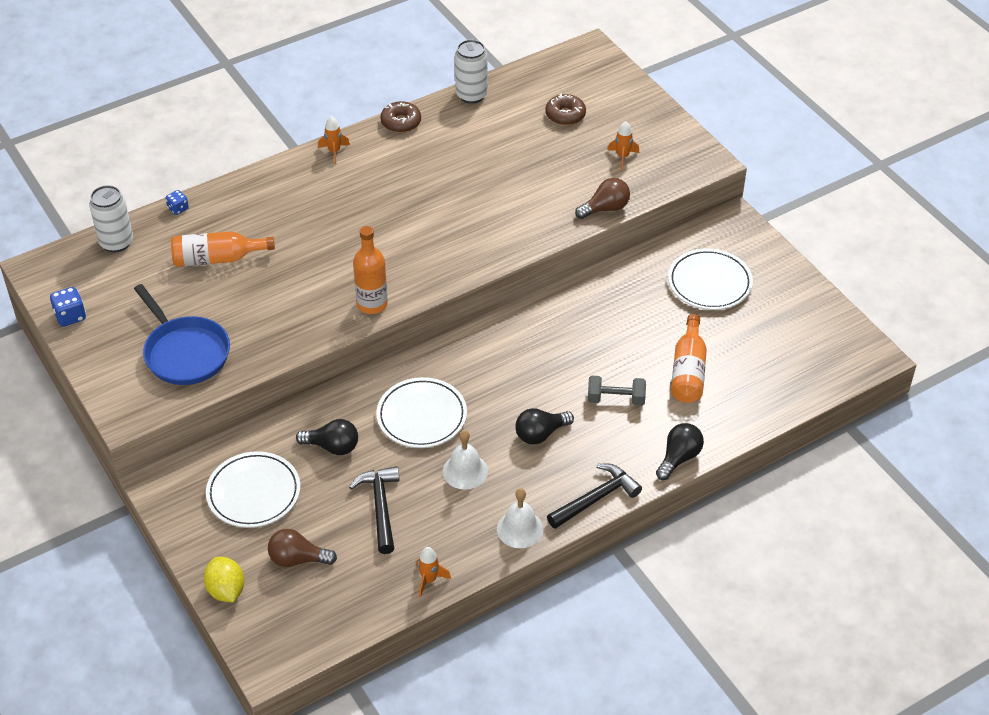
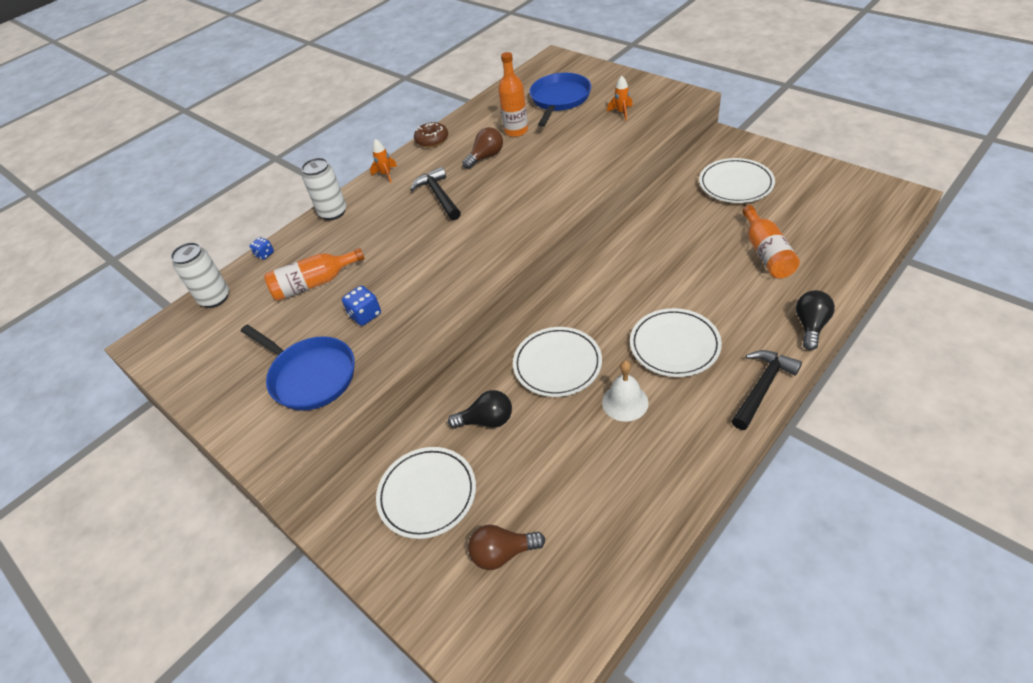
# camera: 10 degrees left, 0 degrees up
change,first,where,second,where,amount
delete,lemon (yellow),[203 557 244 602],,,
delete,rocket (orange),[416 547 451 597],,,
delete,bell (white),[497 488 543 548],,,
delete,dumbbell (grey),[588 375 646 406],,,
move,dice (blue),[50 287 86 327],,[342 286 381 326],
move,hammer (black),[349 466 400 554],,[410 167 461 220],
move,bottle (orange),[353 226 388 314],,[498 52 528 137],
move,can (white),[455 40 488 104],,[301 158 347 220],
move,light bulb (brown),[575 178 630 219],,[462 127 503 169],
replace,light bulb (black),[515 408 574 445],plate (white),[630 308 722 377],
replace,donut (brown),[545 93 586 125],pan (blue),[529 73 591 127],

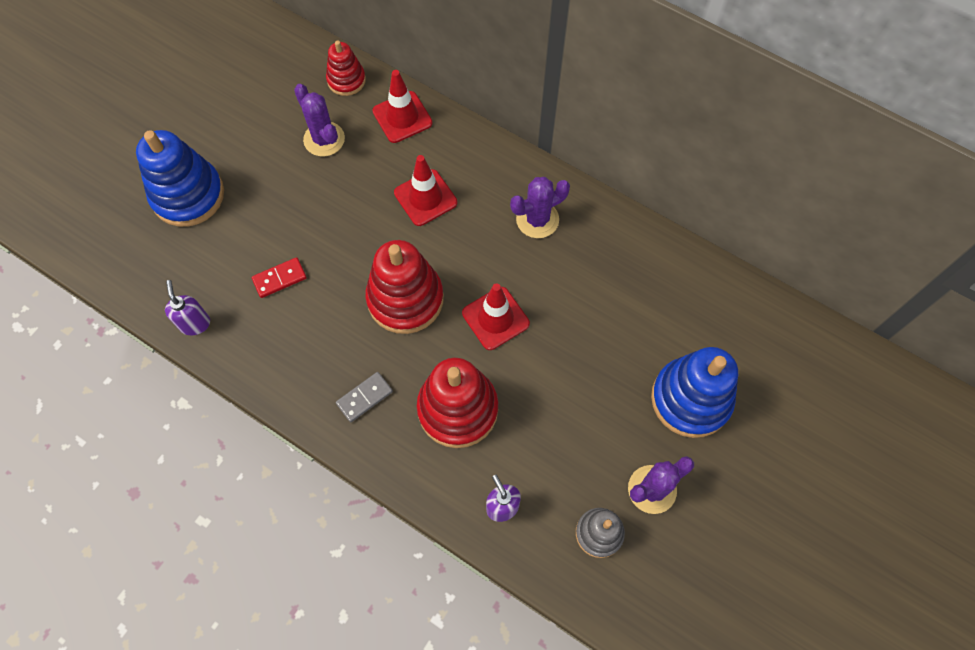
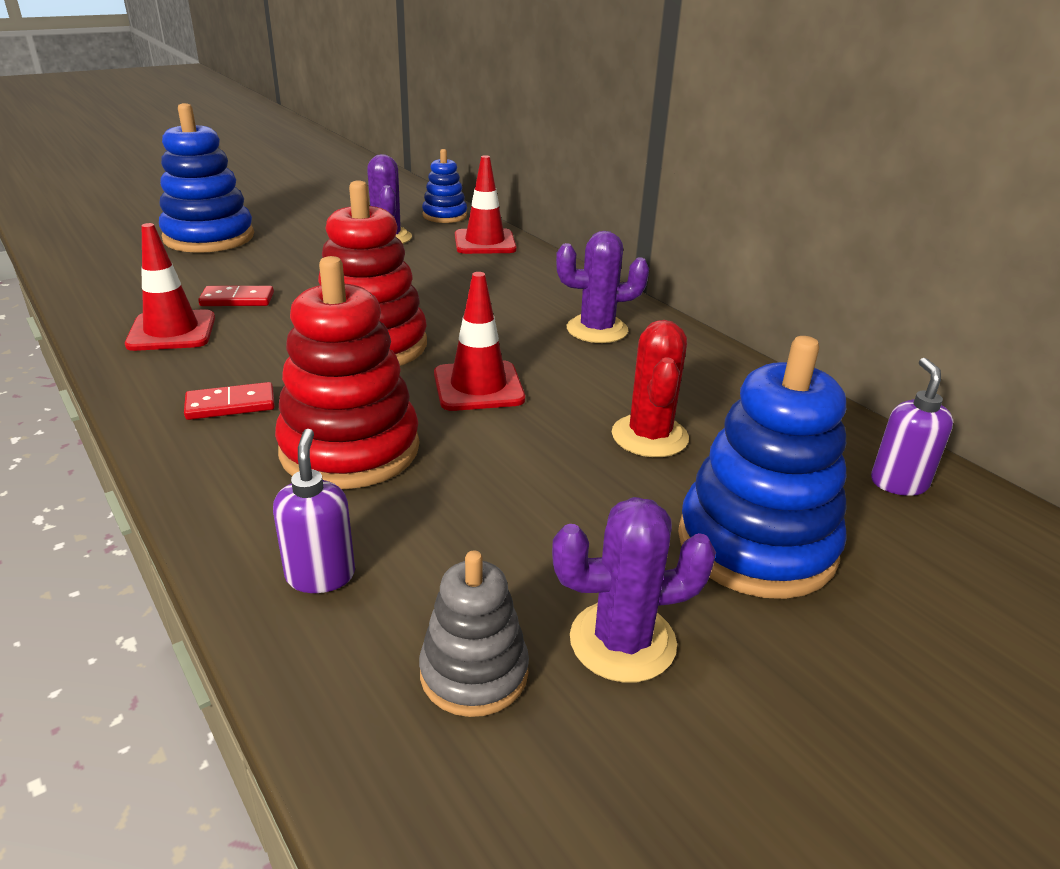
# camera: 20 degrees right, 35 degrees down
change,first,where,second,where,amount
insert,,,cactus (red),[612 320 689 457],
move,soap dispenser (purple),[165 280 210 335],,[871 358 953 496],
move,traffic cone (red),[394 155 457 226],,[125 223 215 351],
recolor,stacking toy (red),[326 40 366 96],stacking toy (blue),[422 149 467 223],
recolor,domino (grey),[336 372 393 422],domino (red),[184 382 275 420],

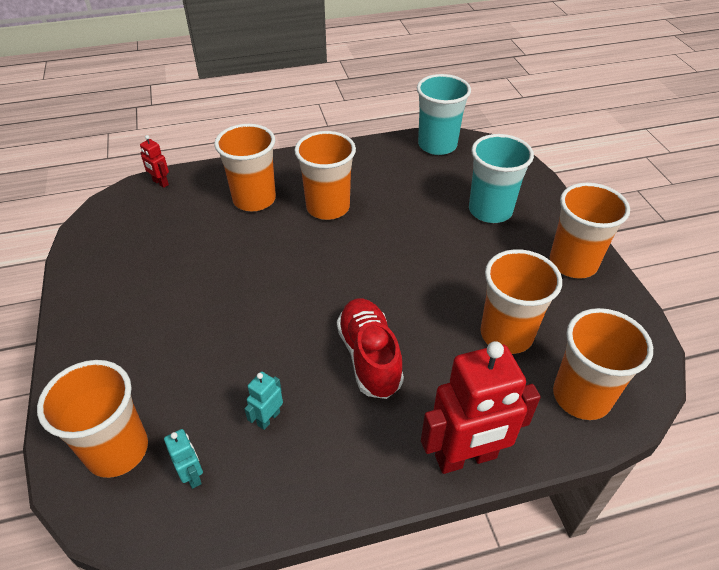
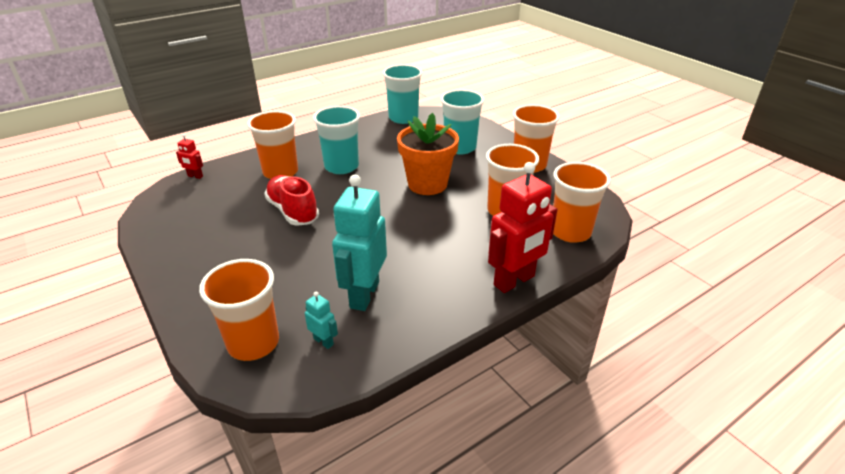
# camera: 20 degrees left, 10 degrees down
change,first,where,second,where,amount
insert,,,flower pot (orange),[397 113 459 195],
move,shoe (red),[337 298 404 399],,[264 175 319 226],
recolor,cup (orange),[294 131 356 220],cup (turquoise),[313 106 360 174],
resize,robot (turquoise),[244 371 283 430],,[332 175 387 311],x2.25

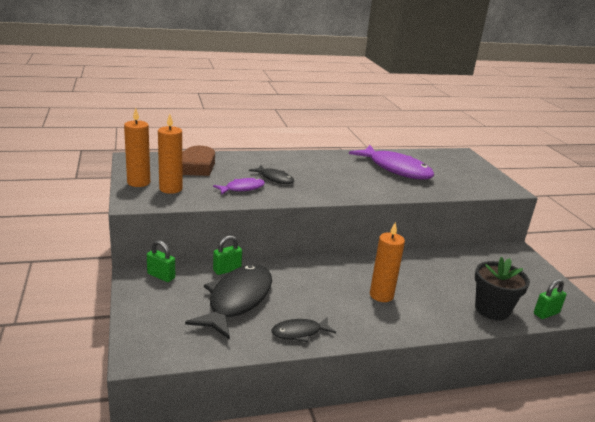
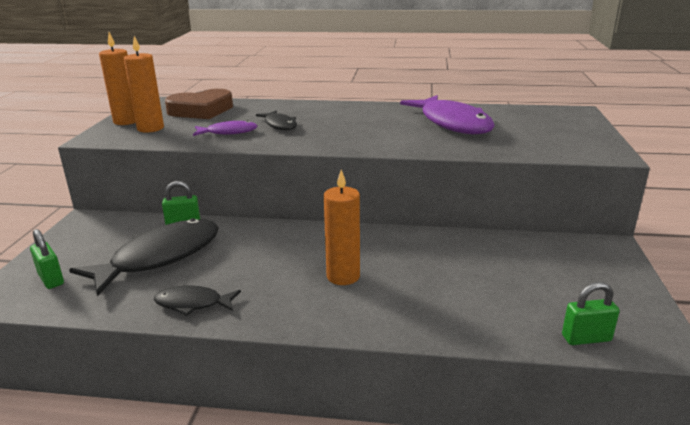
# camera: 25 degrees right, 0 degrees up
change,first,where,second,where,amount
delete,flower pot (black),[475 257 530 321],,,
move,padlock (green),[147 240 175 282],,[30 229 64 289],

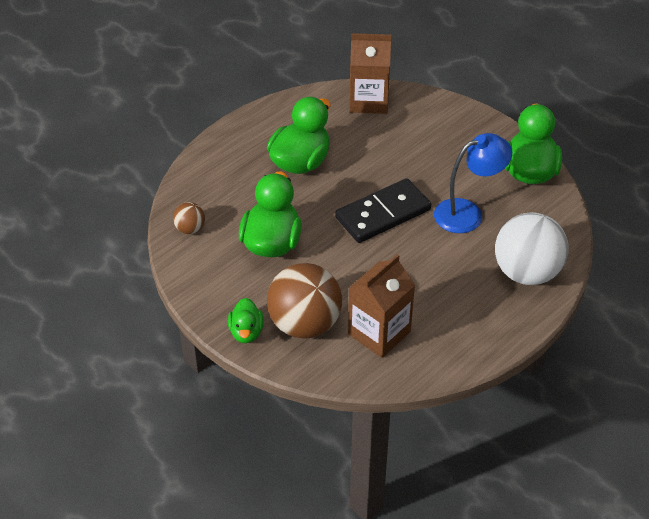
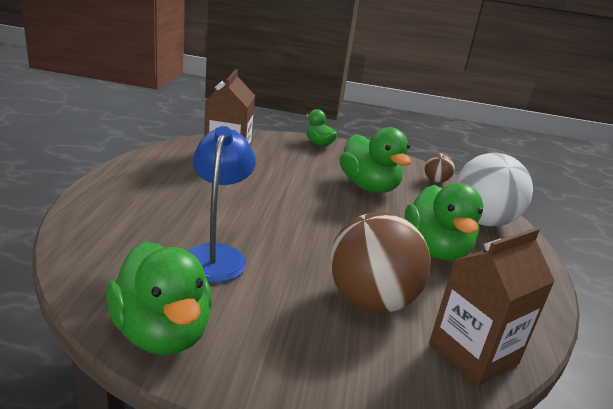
# camera: 140 degrees right, 20 degrees down
change,first,where,second,where,amount
delete,domino (black),[335 178 431 243],,,
move,ball (brown),[267 263 342 339],,[330 212 431 313],
move,ball (white),[495 212 568 285],,[456 153 533 226],
rotate,lamp (blue),[434 133 512 233],,[188 126 256 283],150 degrees clockwise

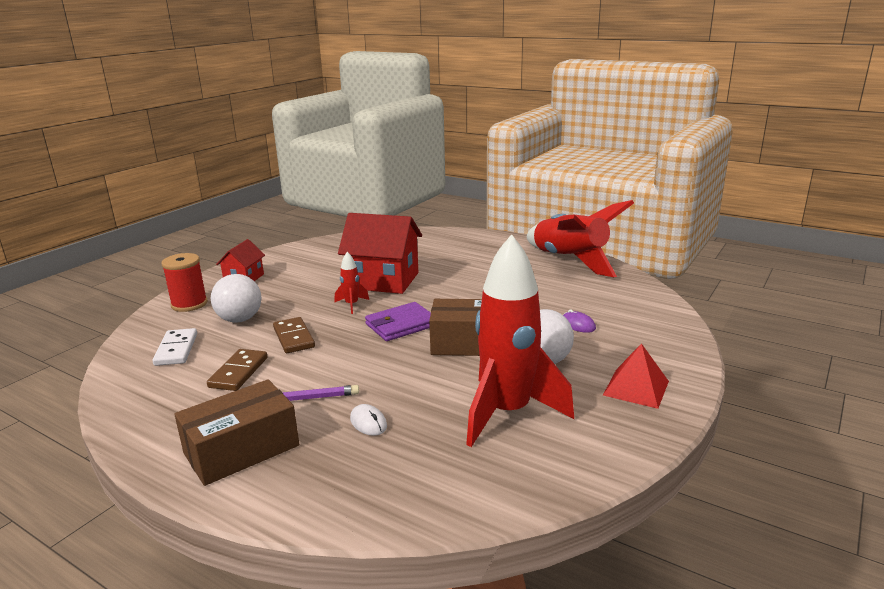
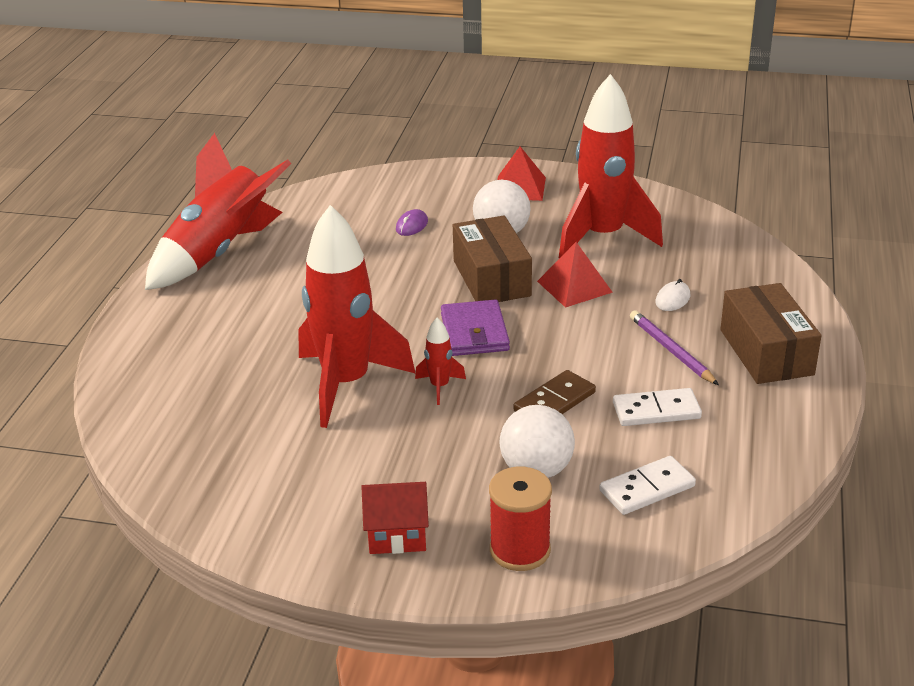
# camera: 110 degrees left, 10 degrees up
change,first,where,second,where,amount
insert,,,pyramid (red),[537 242 613 308],
replace,house (red),[338 213 422 294],rocket (red),[298 205 416 428],
recolor,domino (brown),[207 349 267 391],domino (white),[613 388 702 426],
rotate,box (brown),[174 379 299 486],,[721 283 822 384],45 degrees clockwise
rotate,wallet (purple),[365 302 431 341],,[441 299 510 356],45 degrees clockwise

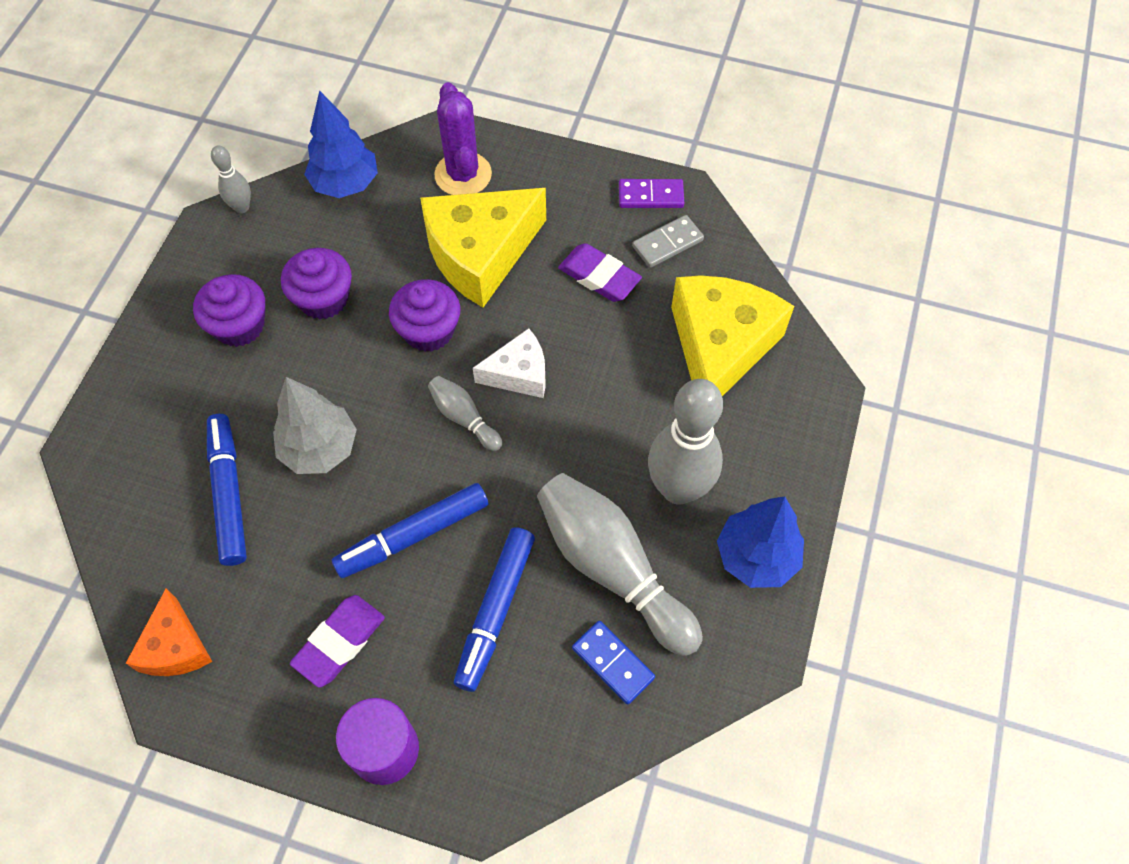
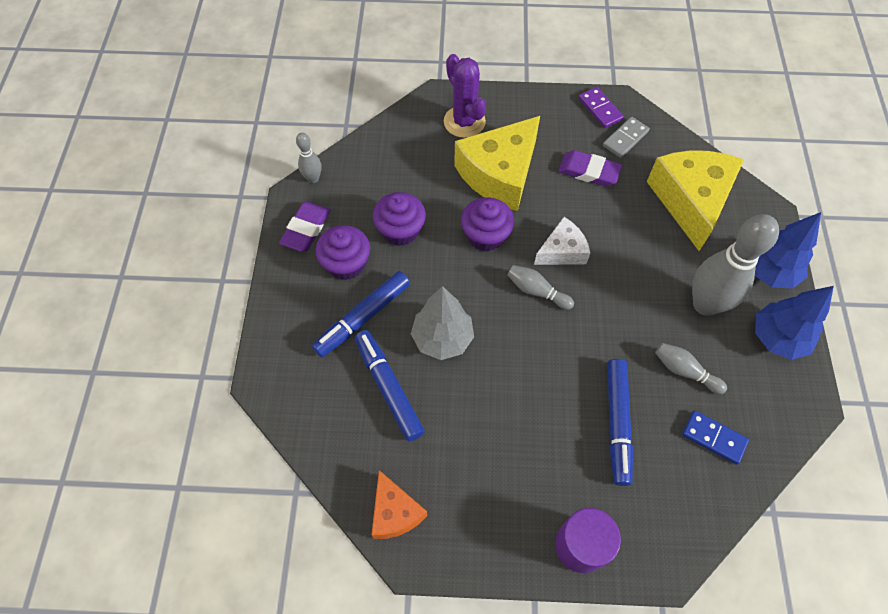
# camera: 15 degrees left, 0 degrees up
change,first,where,second,where,amount
move,eraser (purple),[290 595 385 688],,[279 202 331 252],
move,tree (blue),[304 90 378 198],,[755 212 821 288],
move,marker (blue),[332 483 488 578],,[312 271 410 357],
rotate,domino (purple),[619 179 684 208],,[579 87 624 128],75 degrees clockwise
resize,bowling pin (grey),[537 473 703 656],,[655 343 727 394],x0.48

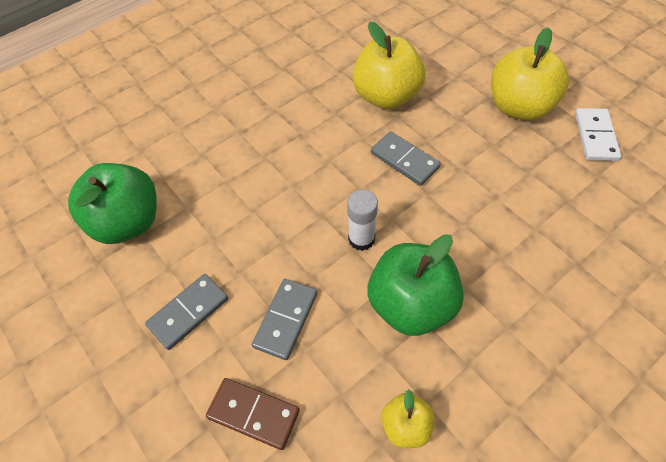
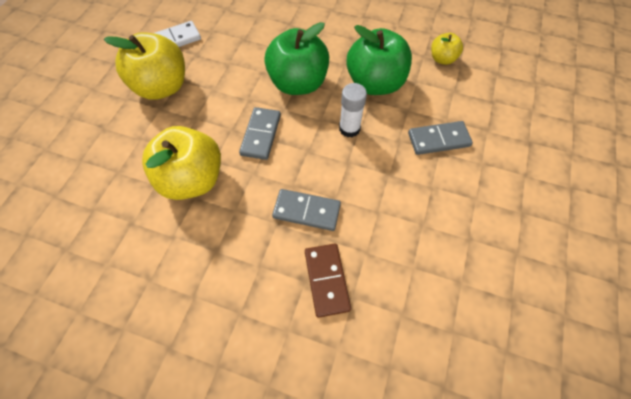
# camera: 125 degrees left, 5 degrees up
change,first,where,second,where,amount
move,apple (green),[68 163 157 244],,[264 22 329 95],
move,domino (grey),[145 274 228 350],,[272 189 341 231],
move,domino (brown),[206 378 300 450],,[305 244 351 318],

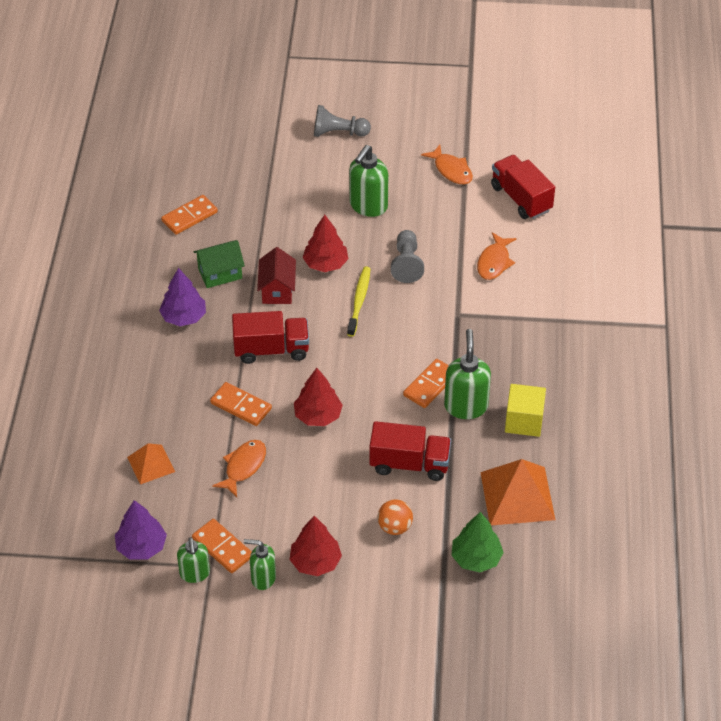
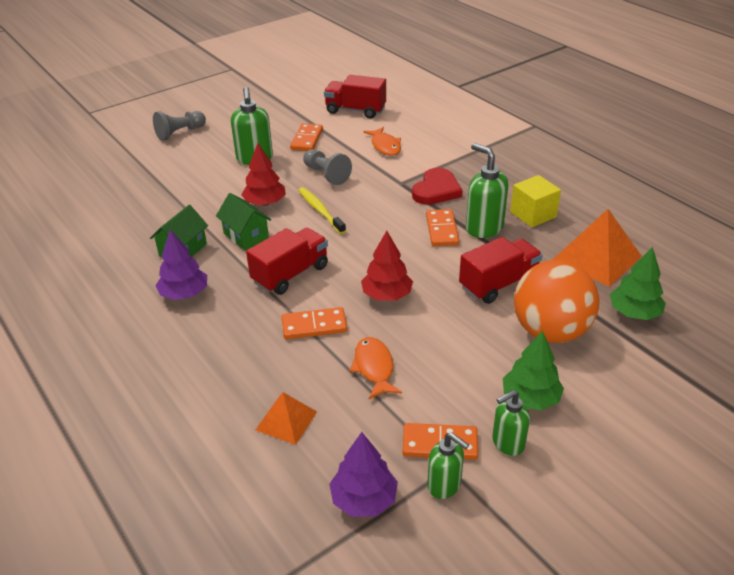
# camera: 40 degrees left, 10 degrees down
change,first,where,second,where,amount
delete,fish (orange),[421 145 473 184],,,
insert,,,heart (red),[412 168 462 205],
move,domino (orange),[161 195 218 235],,[290 123 323 151],
recolor,house (red),[257 247 296 304],house (green),[216 193 271 250],
recolor,tree (red),[289 516 342 576],tree (green),[503 331 564 410],
resize,ball (orange),[378 499 413 535],,[514 260 600 343],x2.14

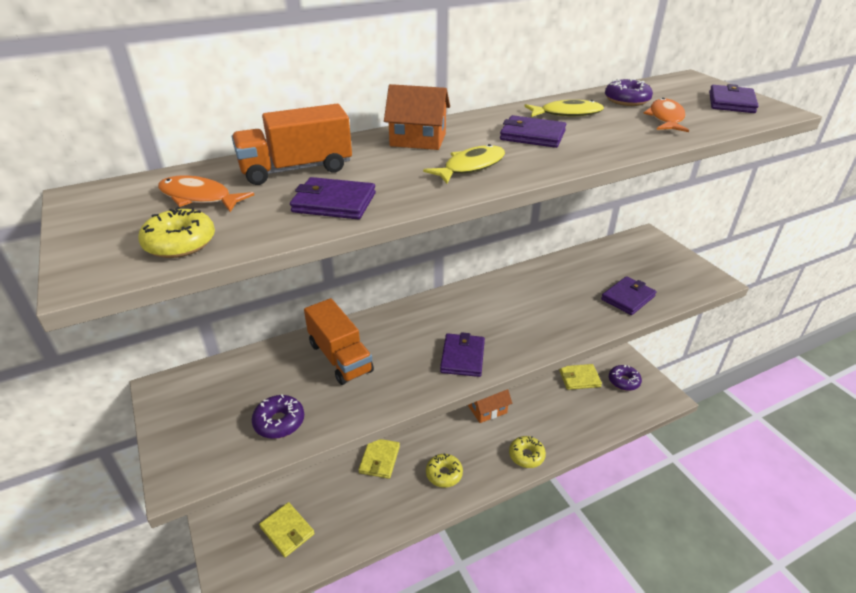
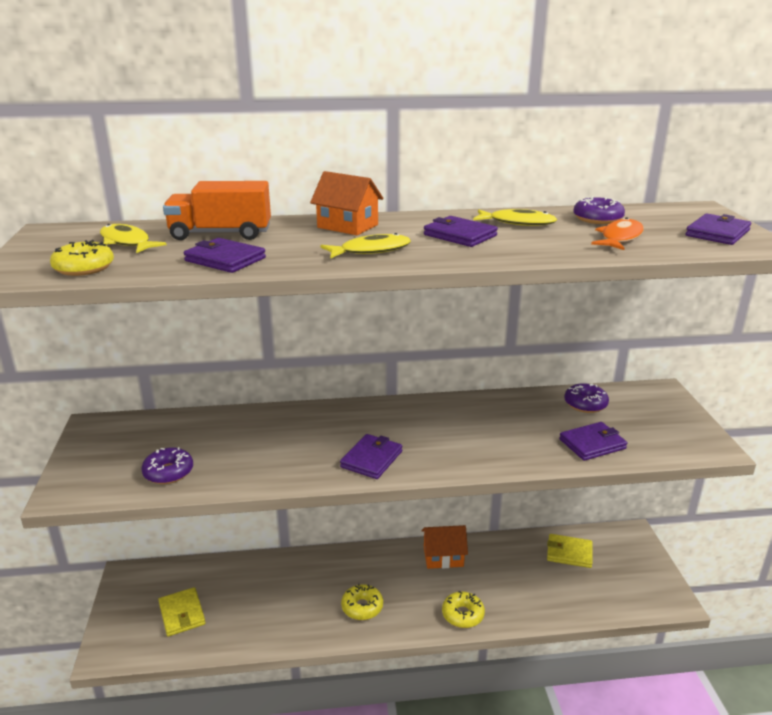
# camera: 20 degrees right, 10 degrees down
change,first,where,second,where,amount
delete,truck (orange),[304 298 374 385],,,
delete,wallet (yellow),[359 439 400 479],,,
move,donut (purple),[609 365 642 391],,[565 383 609 413],
recolor,fish (orange),[158 175 254 212],fish (yellow),[100 224 167 253],

